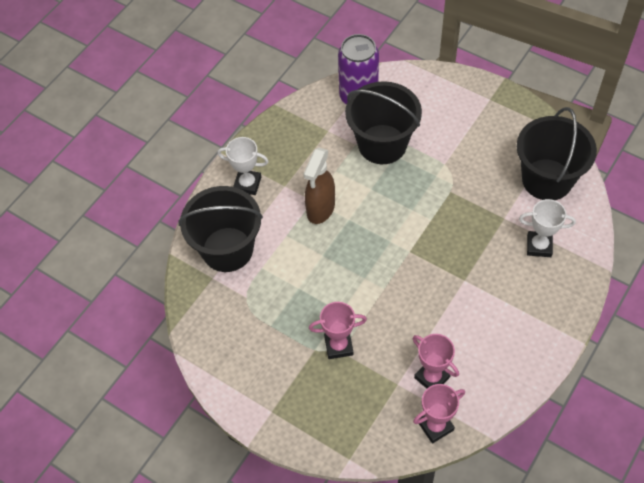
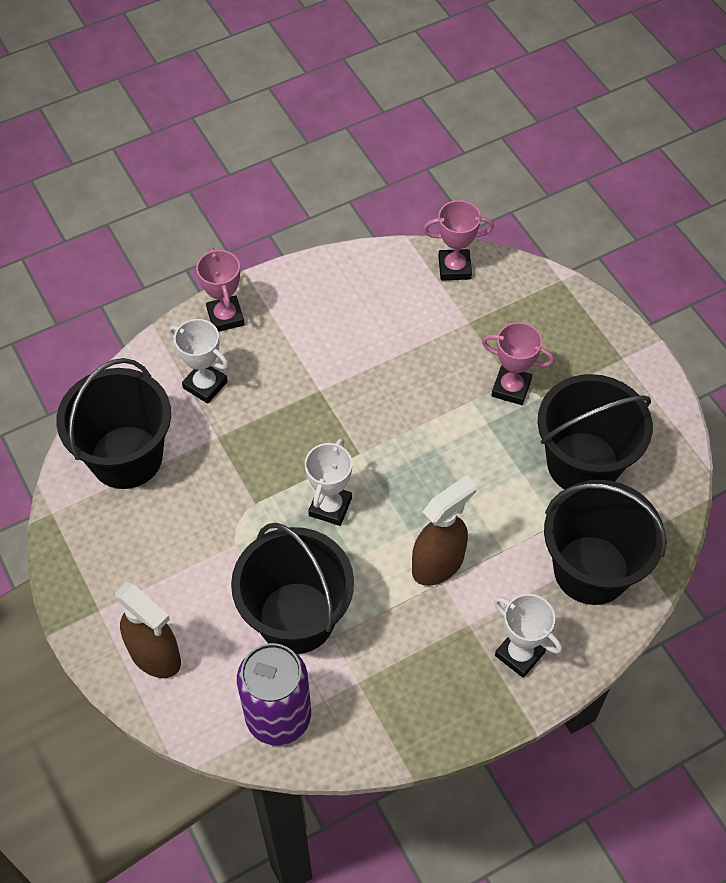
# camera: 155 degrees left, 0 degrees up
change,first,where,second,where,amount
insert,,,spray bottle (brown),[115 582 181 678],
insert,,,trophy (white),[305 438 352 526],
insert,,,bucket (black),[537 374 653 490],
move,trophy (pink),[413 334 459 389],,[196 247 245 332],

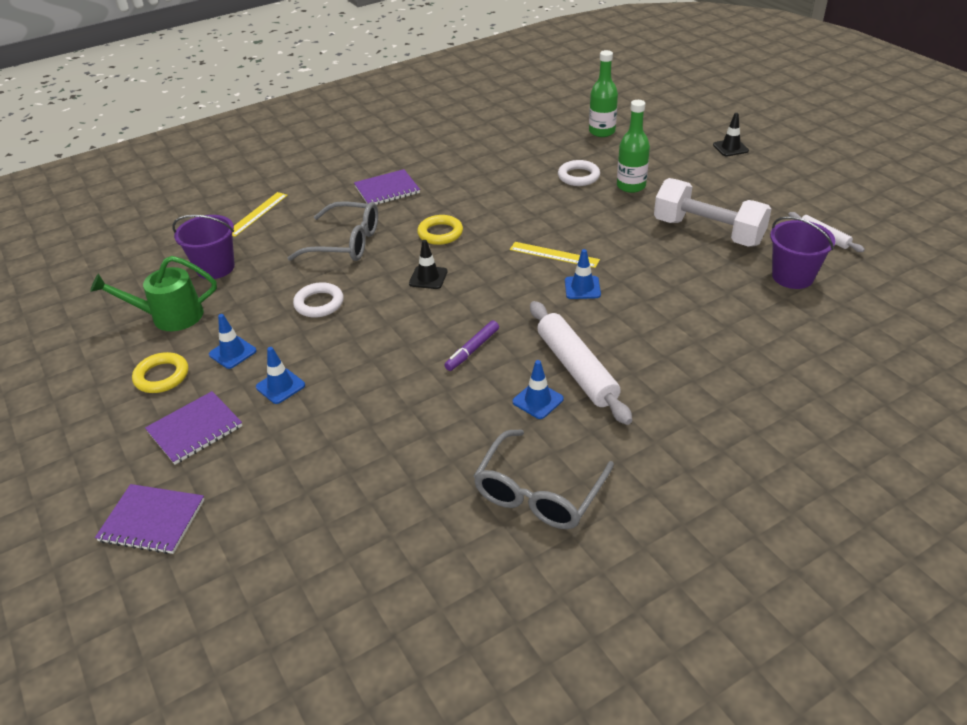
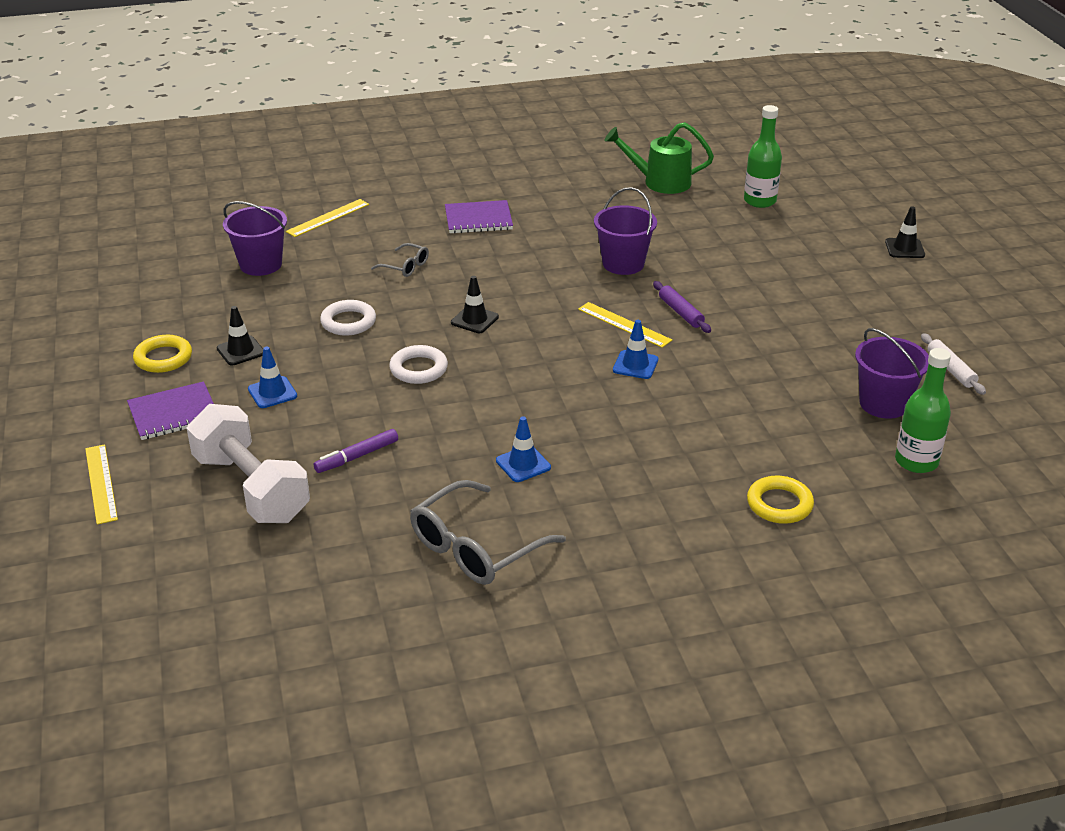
# camera: 15 degrees right, 5 degrees down
change,first,where,second,where,amount
delete,rolling pin (white),[530 301 632 425],,,
insert,,,bucket (purple),[594 187 657 275],
insert,,,rolling pin (purple),[653 281 711 333],
move,watering can (green),[90 256 217 331],,[605 122 714 194],
move,ring (yellow),[417 215 463 245],,[747 475 814 524],
move,marker (purple),[444 321 499 371],,[314 429 398 473],
move,ring (white),[558 160 600 186],,[389 345 448 384],
move,bottle (green),[617 100 650 193],,[895 348 951 473],
move,dumbbell (white),[654 178 771 247],,[187 404 310 523],
replace,notebook (purple),[95 484 205 554],ruler (yellow),[85 444 118 525],
recolor,traffic cone (blue),[209 314 257 369],traffic cone (black),[217 306 263 365],
resize,glasses (grey),[288 201 378 261],,[371 243 429 277],x0.51

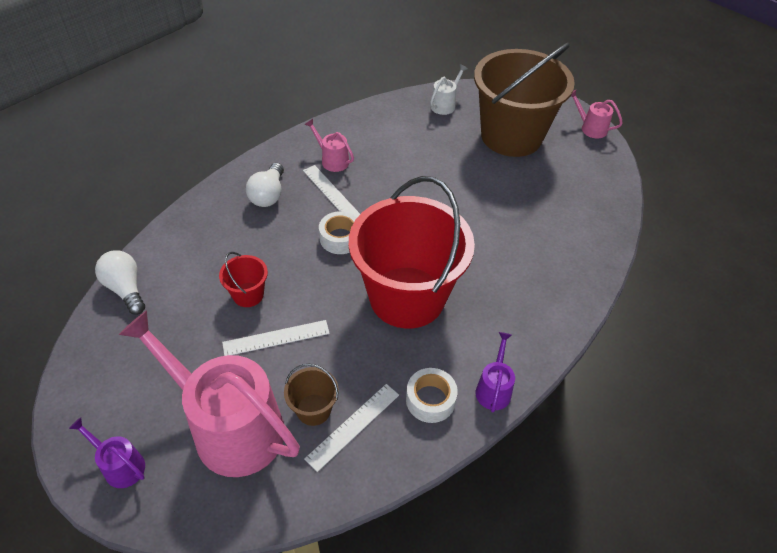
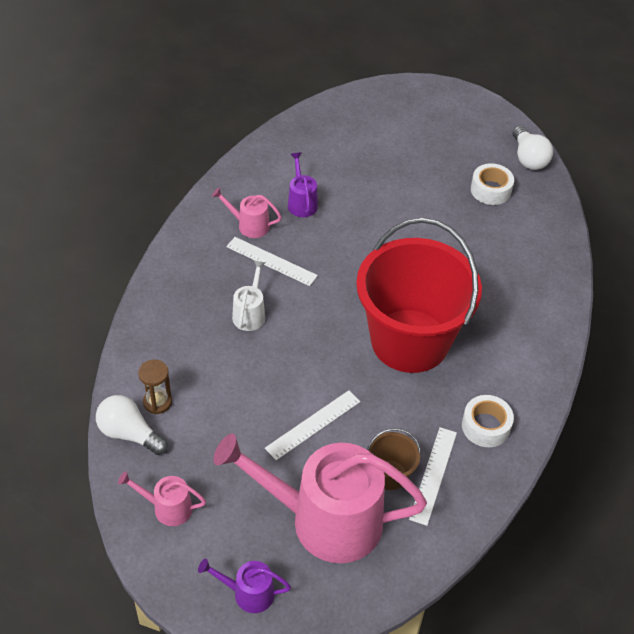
# camera: 25 degrees left, 0 degrees up
change,first,where,second,where,amount
delete,bucket (red),[219 252 268 307],,,
delete,bucket (brown),[474 43 575 157],,,
insert,,,hourglass (brown),[138 360 172 414],
move,light bulb (white),[246 163 284 207],,[513 126 553 170],
move,tape (white),[319 211 357 254],,[471 163 514 205],
move,watering can (white),[430 64 468 115],,[232 260 265 331],
move,watering can (purple),[476 332 515 412],,[288 152 318 217],
move,watering can (pink),[571 90 623 138],,[118 471 206 526],

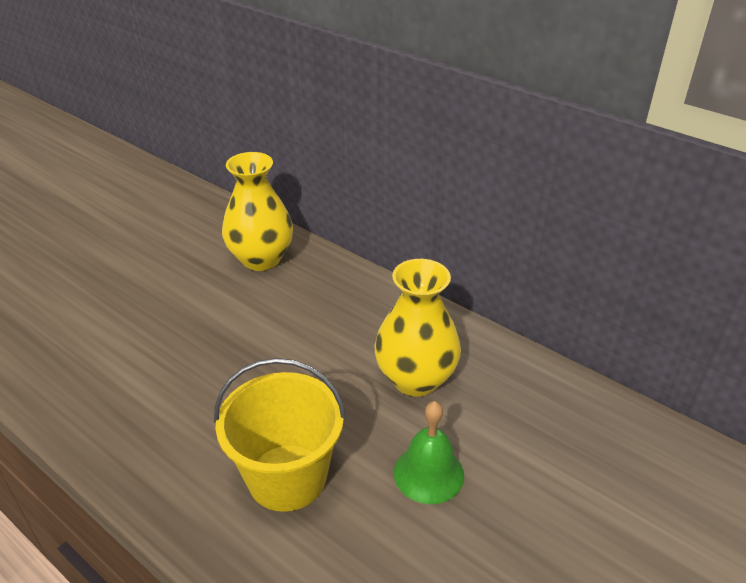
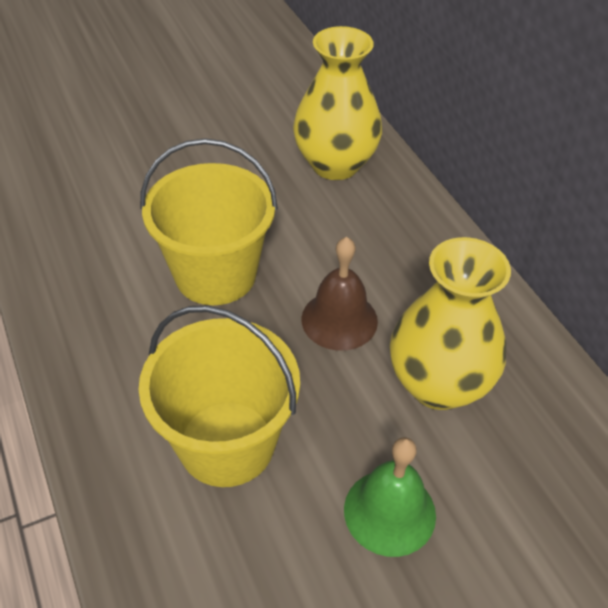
# camera: 25 degrees right, 10 degrees up
change,first,where,second,where,amount
insert,,,bucket (yellow),[140 138 278 305],
insert,,,bell (brown),[302 237 378 351],

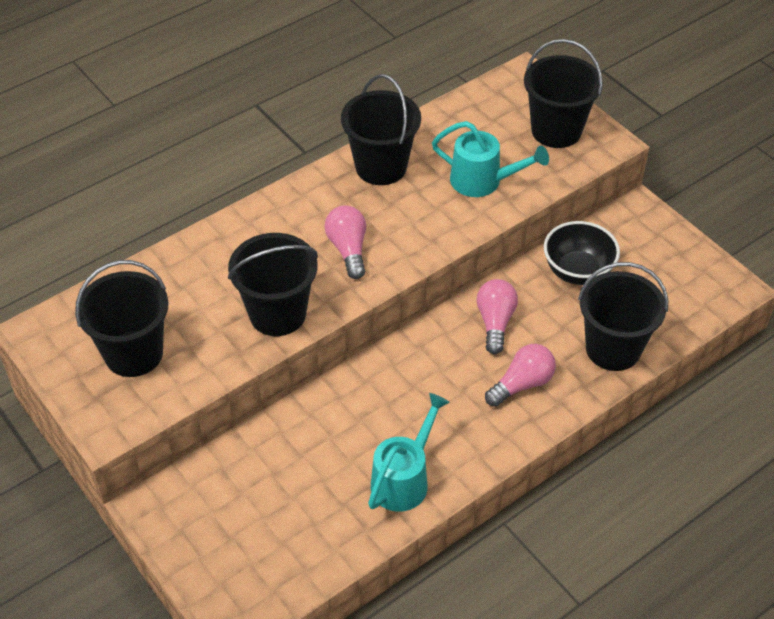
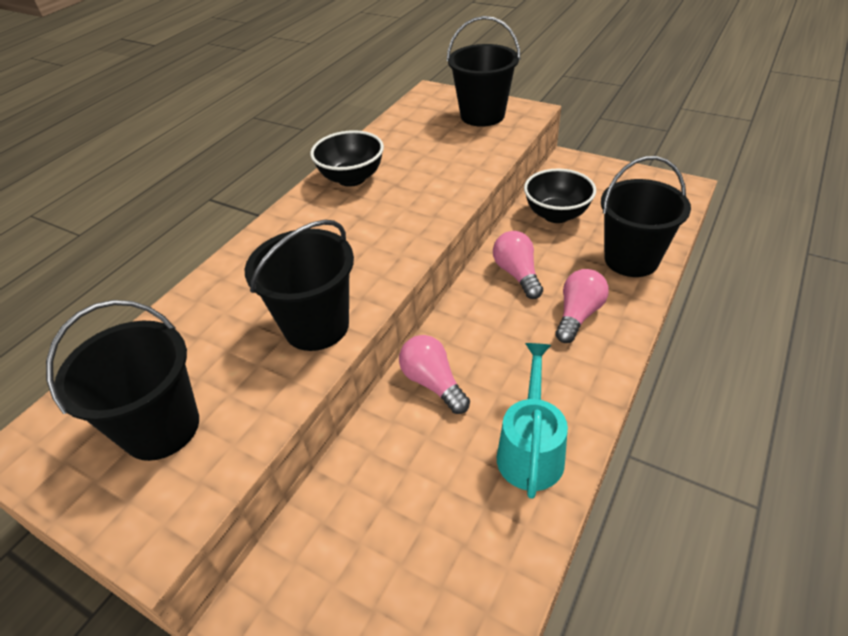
# camera: 20 degrees left, 5 degrees down
change,first,where,second,where,amount
delete,watering can (turquoise),[432 121 549 197],,,
move,light bulb (pink),[324 205 366 279],,[399 335 470 414],
replace,bucket (black),[341 74 421 185],bowl (black),[310 130 384 187],

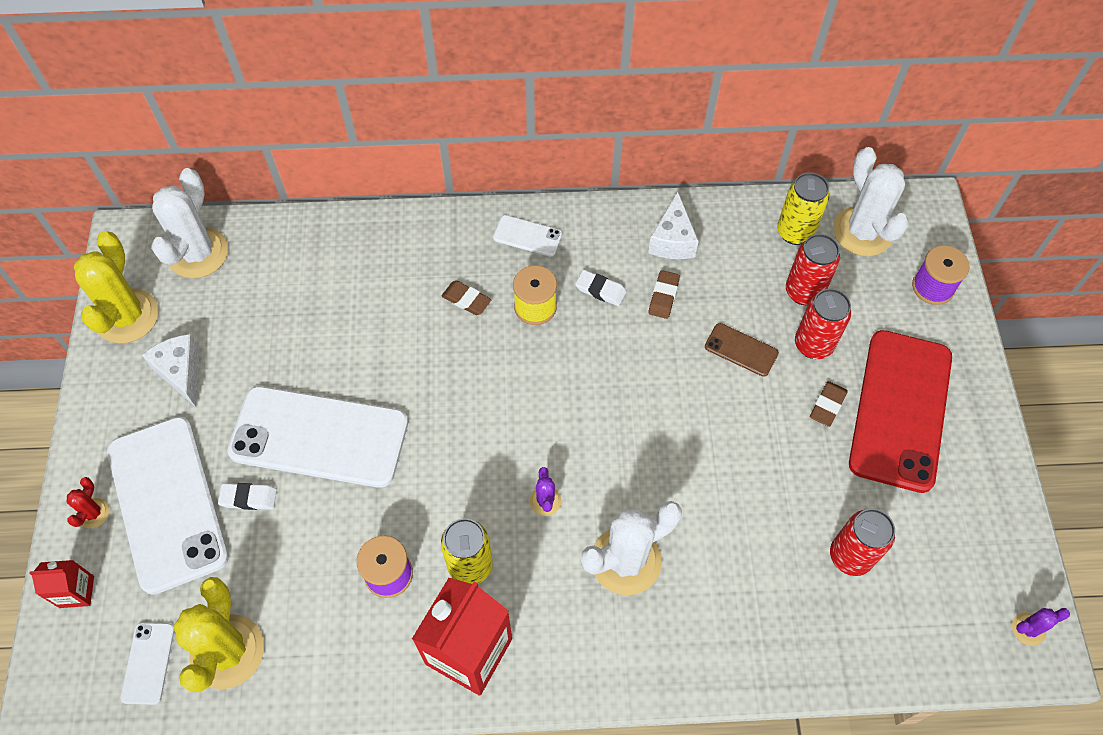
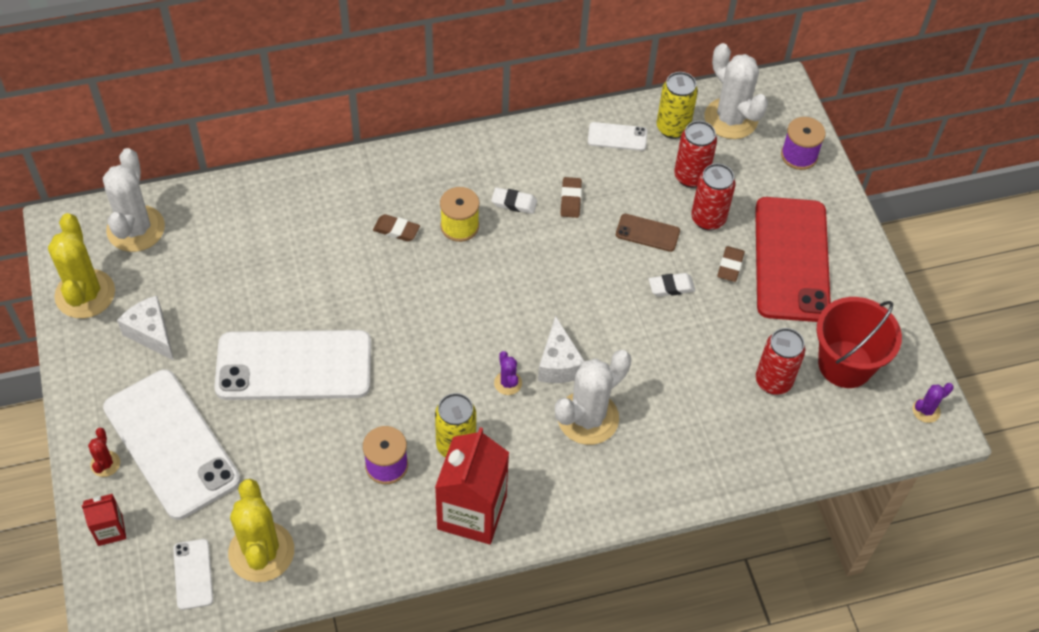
# camera: 15 degrees left, 5 degrees down
change,first,where,second,where,amount
insert,,,bucket (red),[816 297 902 388],
move,eraser (white),[218 483 277 510],,[649 273 695 297],
move,phone (white),[493 215 562 257],,[588 122 647 151],
move,cheese (white),[648 192 699 259],,[538 315 584 383],

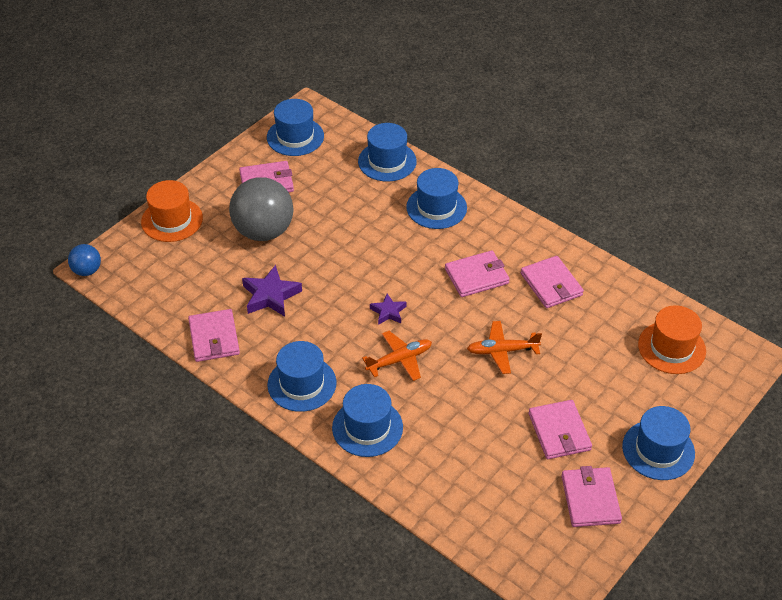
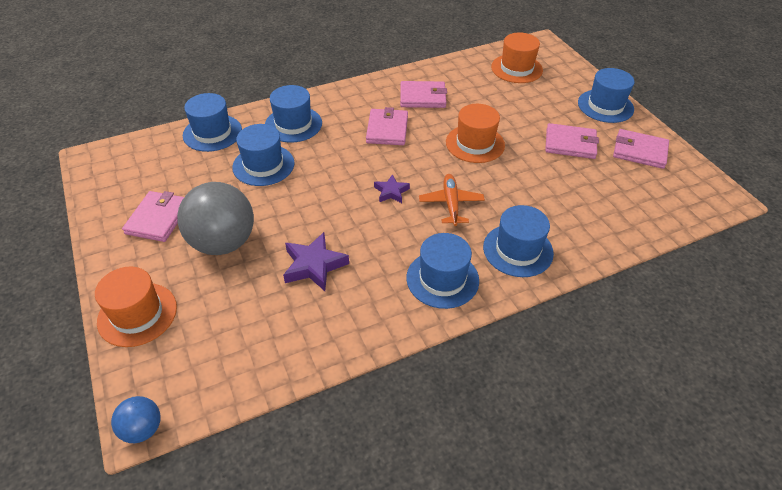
# camera: 65 degrees left, 0 degrees up
change,first,where,second,where,amount
delete,wallet (pink),[188 309 240 362],,,
move,hat (blue),[267 99 324 156],,[232 124 294 186],
replace,plane (orange),[467 321 542 374],hat (orange),[446 104 505 163],

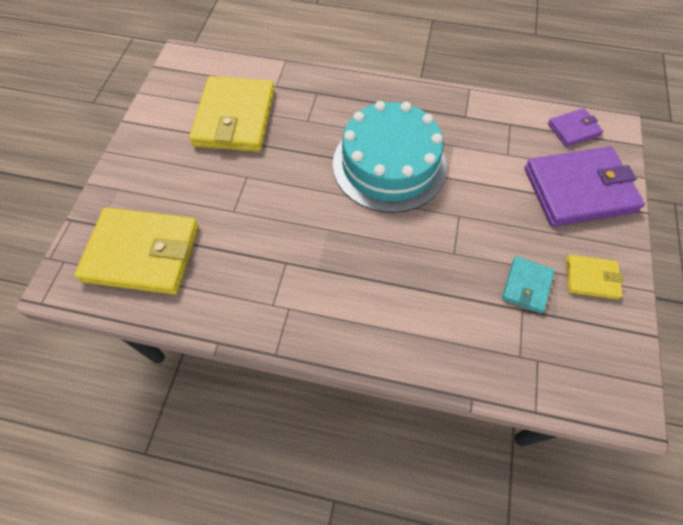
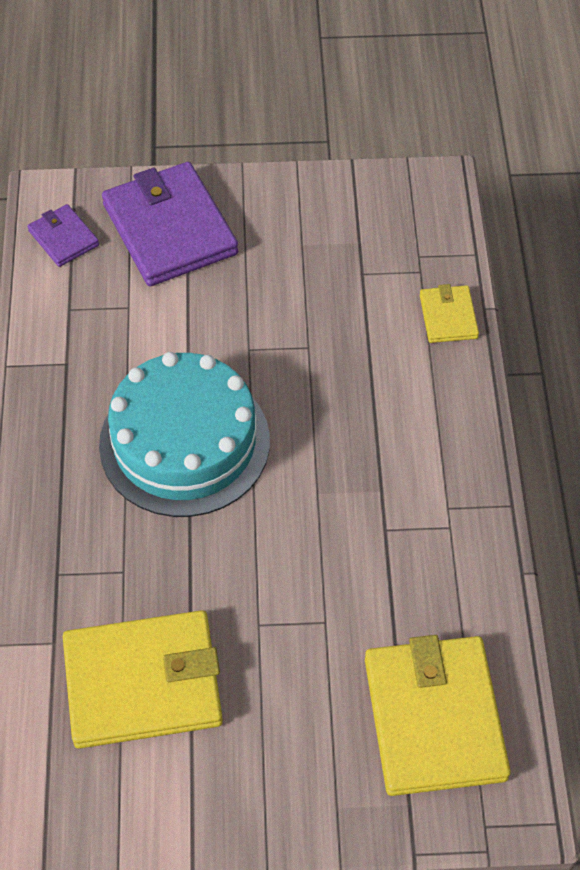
# camera: 105 degrees left, 5 degrees down
change,first,where,second,where,amount
delete,wallet (turquoise),[502 256 555 314],,,
move,wallet (yellow),[566 255 623 299],,[420 284 479 343],

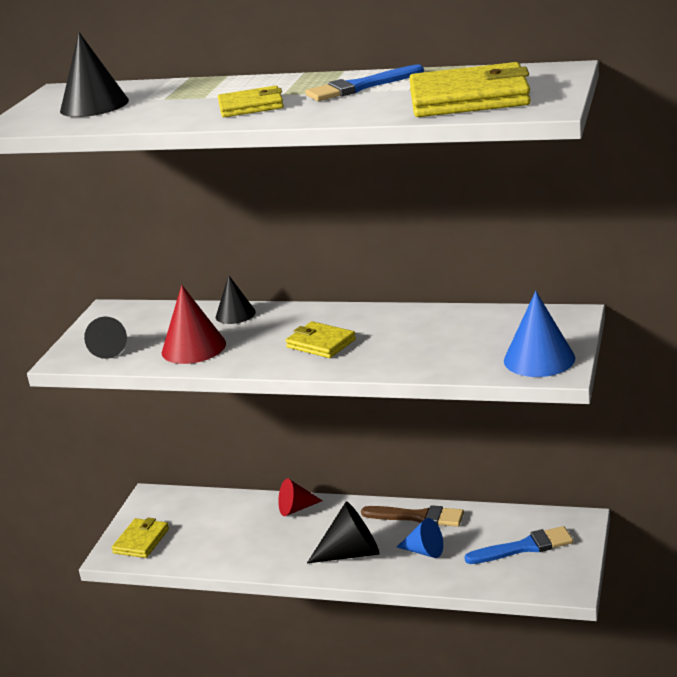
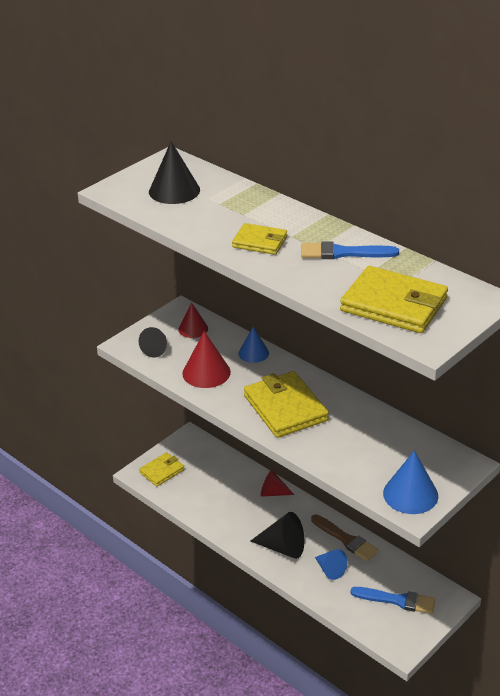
# camera: 25 degrees right, 10 degrees up
change,first,where,second,where,amount
insert,,,cone (red),[178 303 208 338],
recolor,cone (black),[216 276 256 324],cone (blue),[238 327 269 363],
resize,wallet (yellow),[285 321 356 358],,[244 371 329 438],x1.75

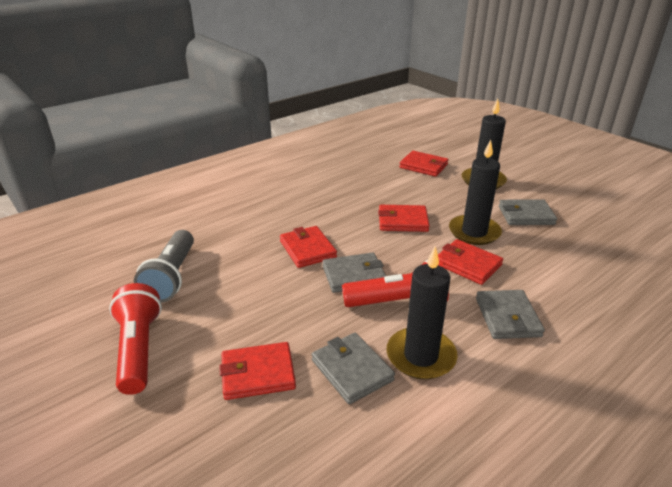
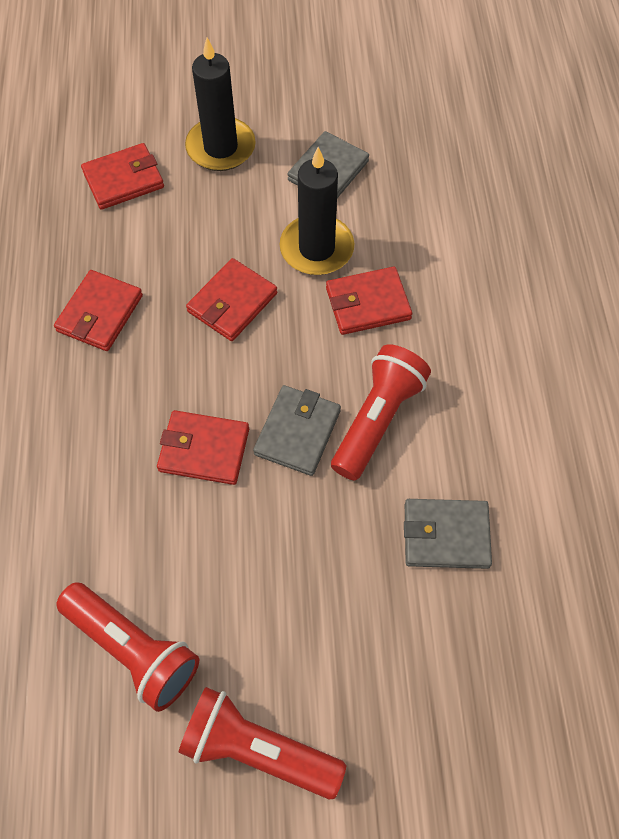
# camera: 55 degrees left, 30 degrees up
change,first,where,second,where,amount
delete,candle (black),[386 246 458 380],,,
delete,wallet (grey),[476 290 545 339],,,
move,wallet (red),[220 342 296 400],,[54 270 143 351],
recolor,flashlight (grey),[134 230 194 303],flashlight (red),[56 582 199 712],

